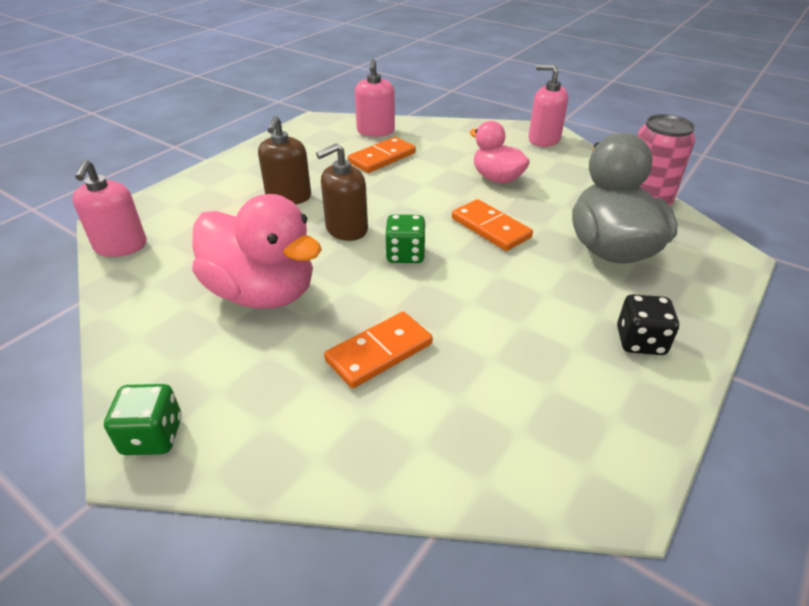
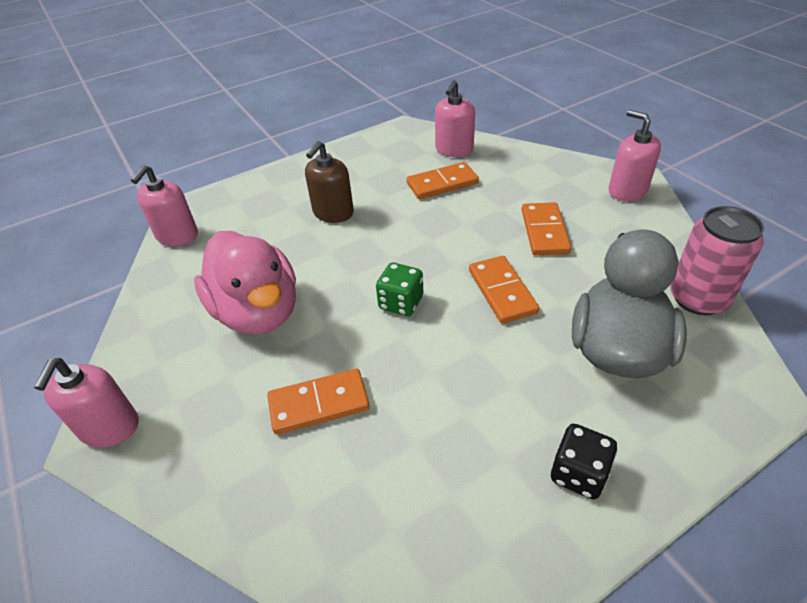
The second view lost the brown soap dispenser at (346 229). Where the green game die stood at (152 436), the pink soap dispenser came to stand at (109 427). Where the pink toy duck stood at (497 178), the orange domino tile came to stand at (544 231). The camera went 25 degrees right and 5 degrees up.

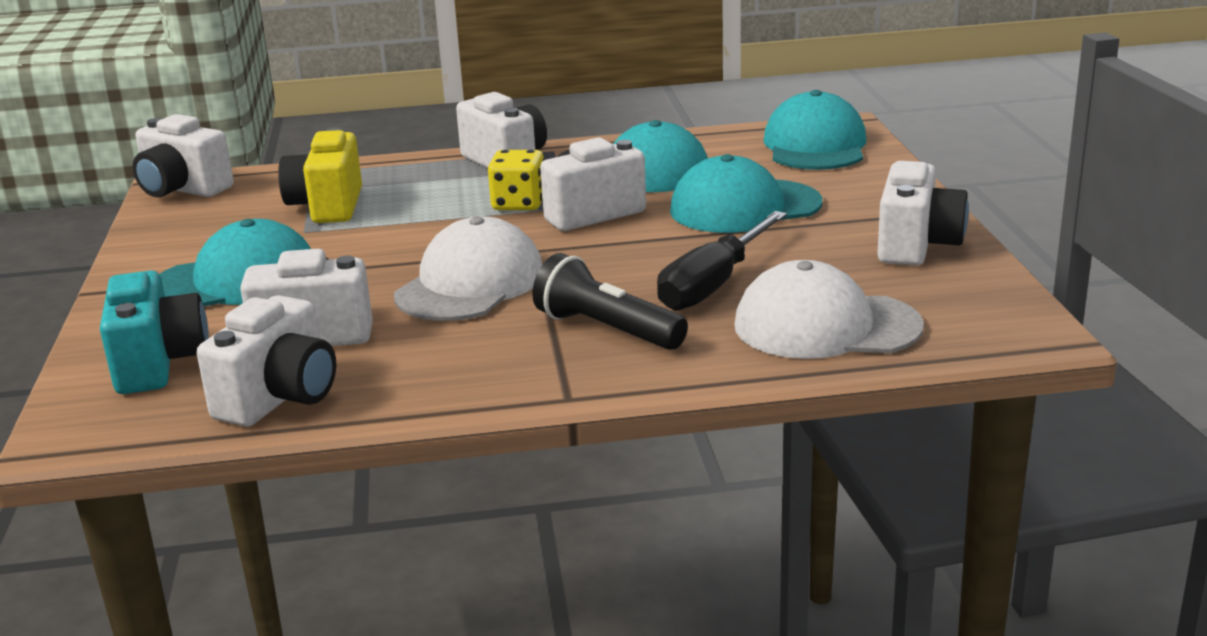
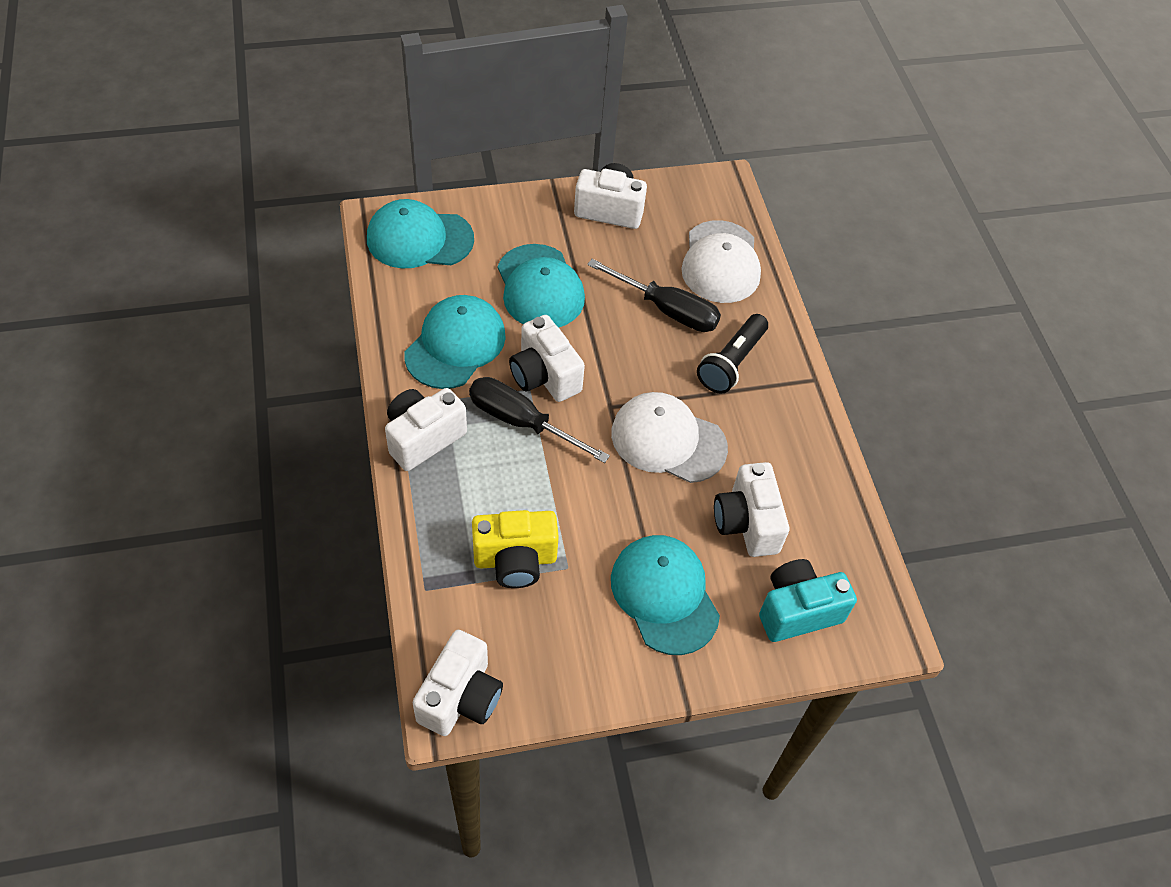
The second view lost the white photo camera at (280 398). Where the bright yellow game die stood at (519 204), the jet-black hand screwdriver came to stand at (521 422). The camera went 100 degrees left and 30 degrees up.

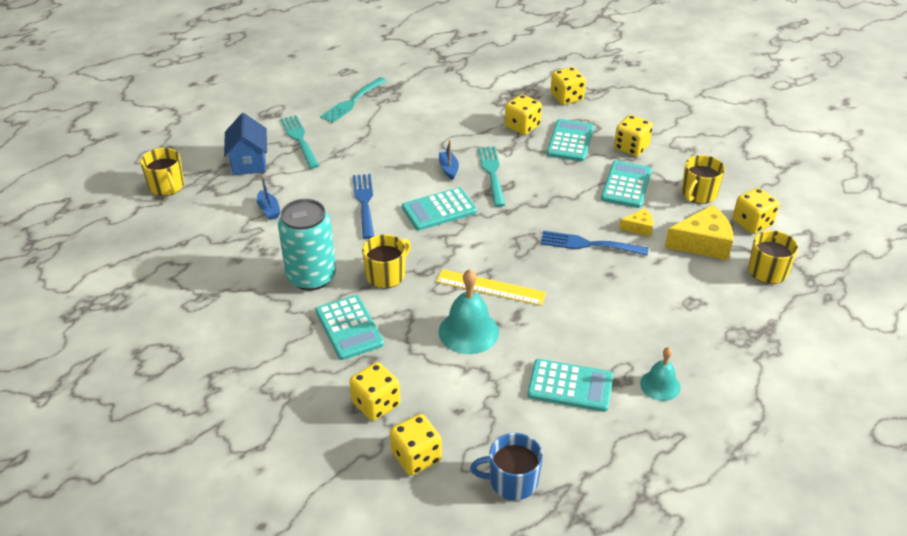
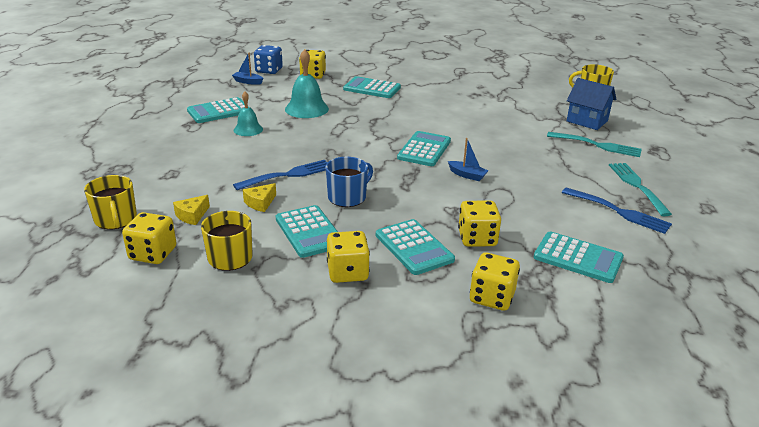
The second view lost the turquoise can at (311 277). The second view lost the bright yellow coffee mug at (386 275). The second view lost the bright yellow straightedge at (490 287). The second view lost the turquoise dinner fork at (492 173). The second view gained the turquoise pocket calculator at (578 258). The cobalt toy boat ended up elsewhere, having gone from (268 210) to (248 82). The cobalt dinner fork ended up elsewhere, having gone from (364 203) to (619 212). The cobalt coffee mug ended up elsewhere, having gone from (512 481) to (347 197). The turquoise school bell ended up elsewhere, having gone from (660 385) to (248 129). What was the bright yellow game die at (416 457) turned into the cobalt game die at (269 70). The size of the bright yellow cheese wedge at (702 243) changed by a factor of 0.53. The camera went 135 degrees right and 10 degrees down.

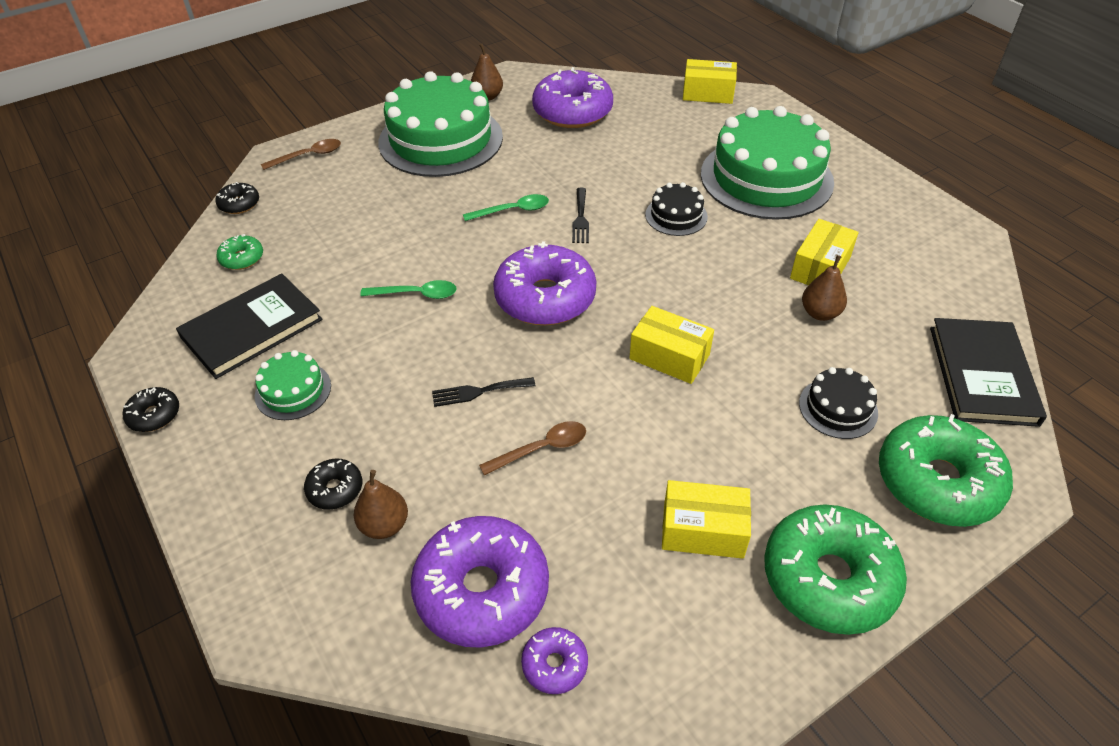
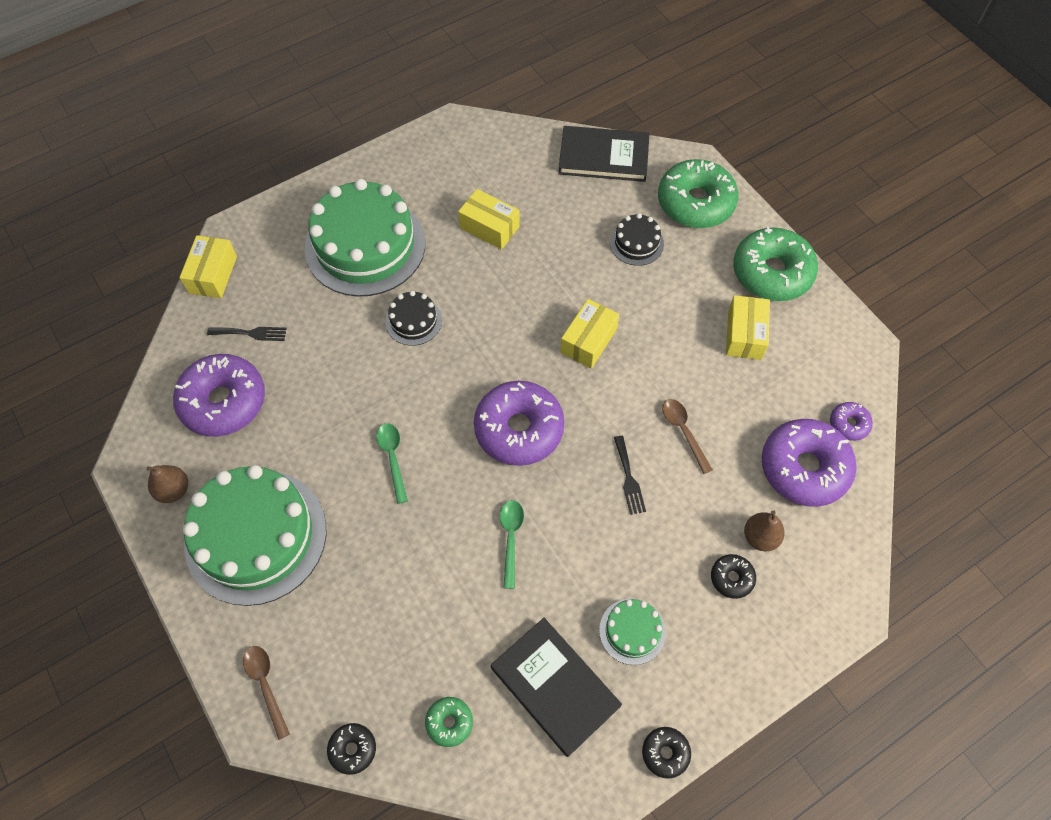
The second view lost the brown pear at (820 313). The jet-black dinner fork ended up elsewhere, having gone from (580 218) to (251 333). The camera went 90 degrees left and 15 degrees up.

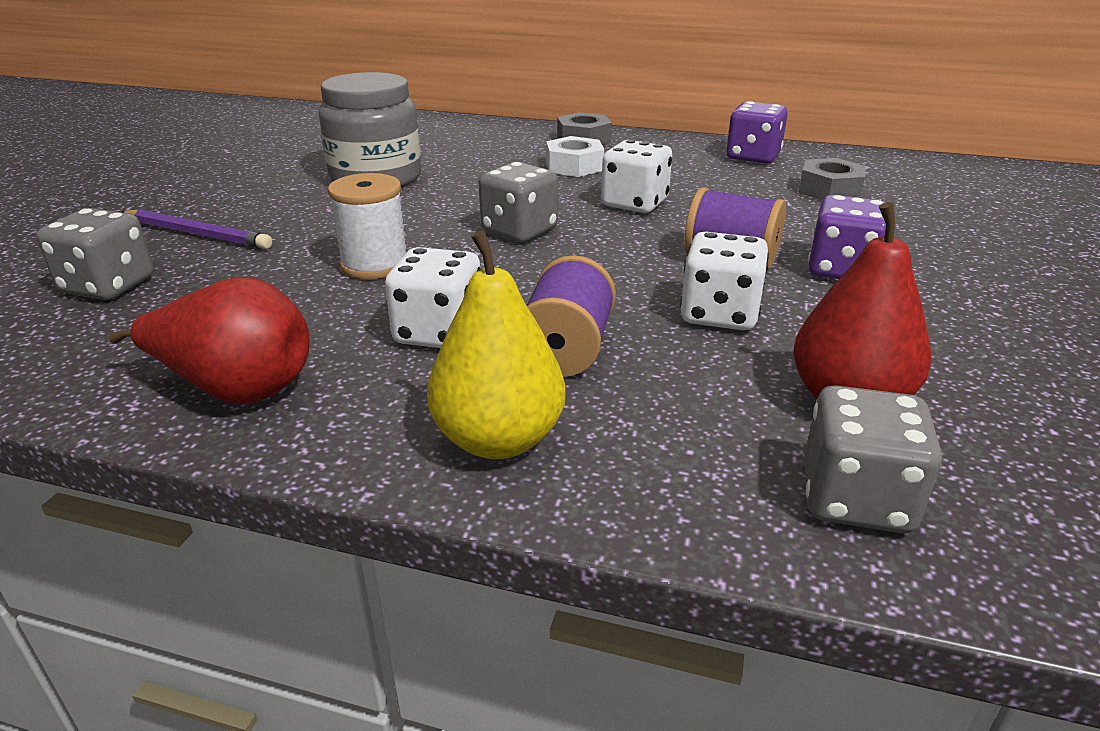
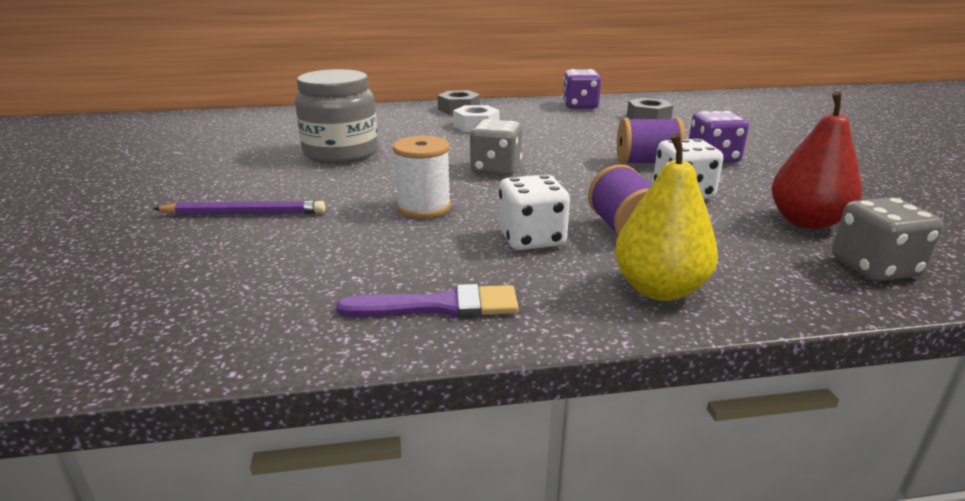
The second view lost the grey game die at (108 286). The second view lost the white game die at (634 203). Where the scarlet pear stood at (236 389), the royal purple paint brush came to stand at (439 306). The camera went 25 degrees left and 5 degrees down.

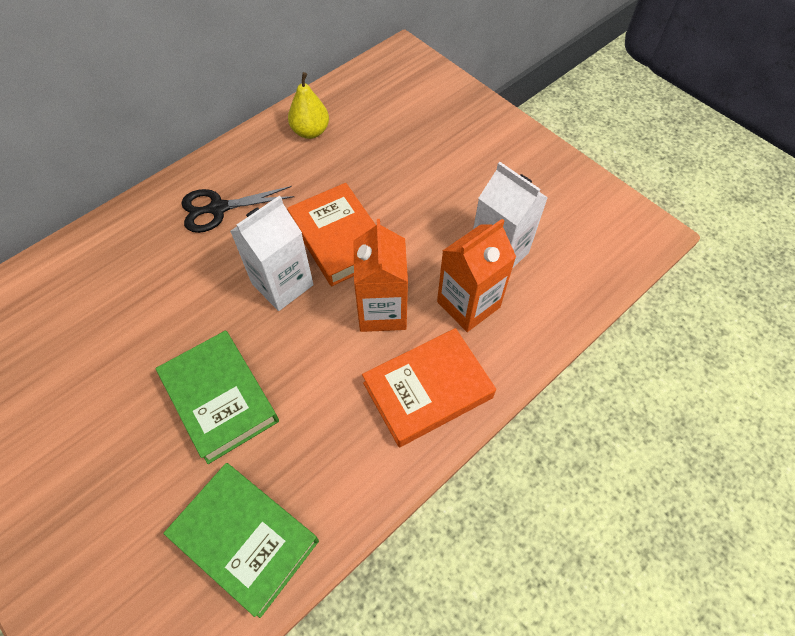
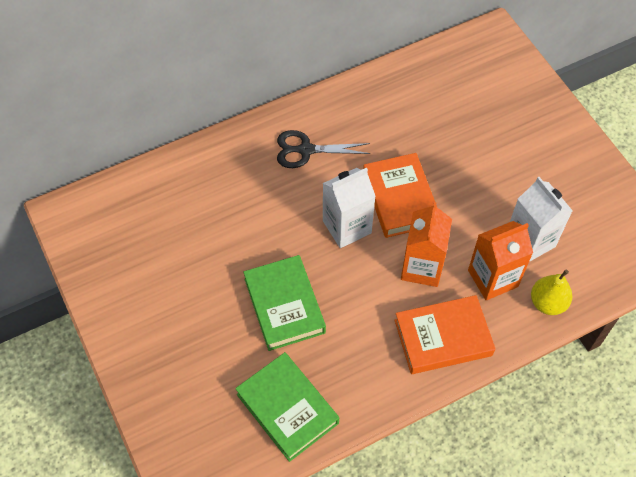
The bright yellow pear ended up elsewhere, having gone from (310 132) to (547 303). The camera went 15 degrees right and 0 degrees up.

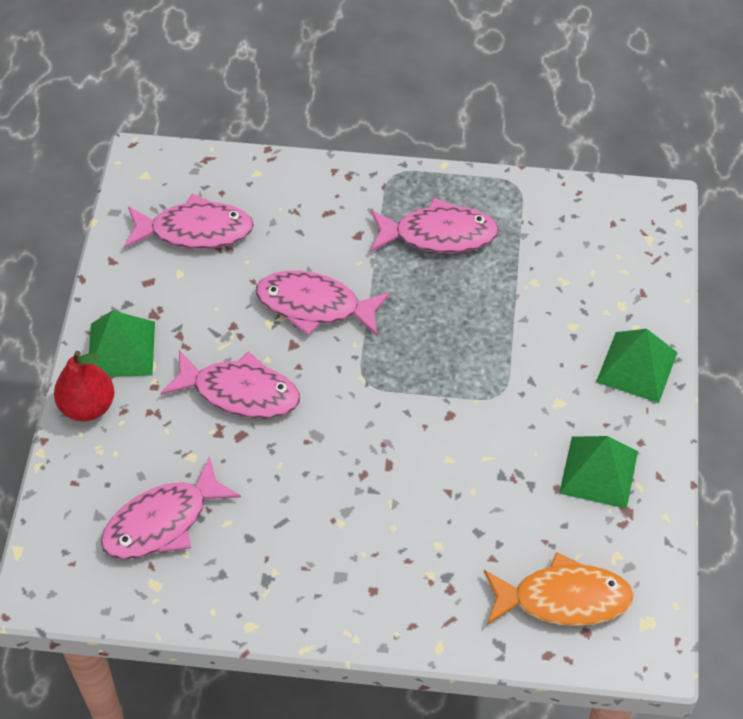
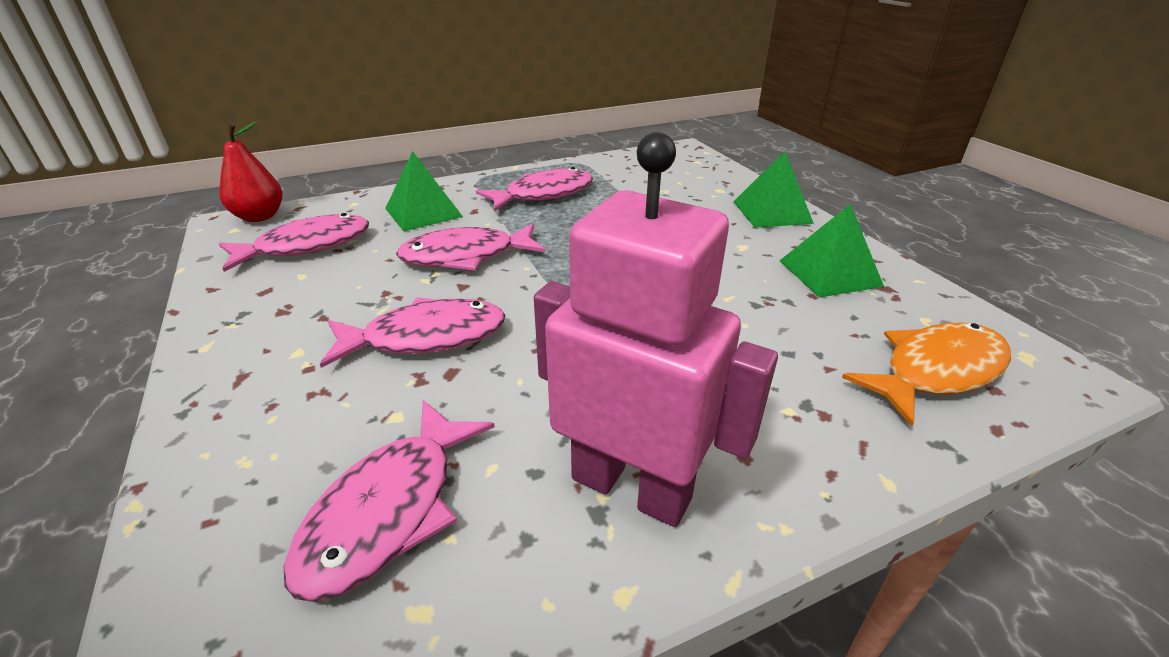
The second view gained the pink robot at (631 487). The scarlet pear ended up elsewhere, having gone from (87 406) to (259 217). The green pyramid ended up elsewhere, having gone from (121 349) to (423 212). The camera went 30 degrees left and 20 degrees down.

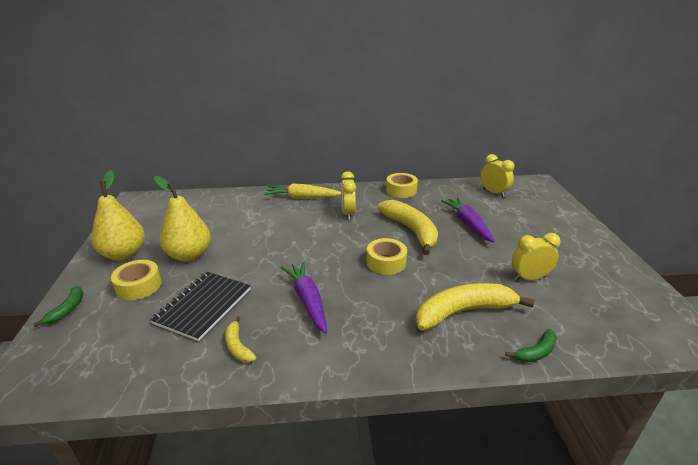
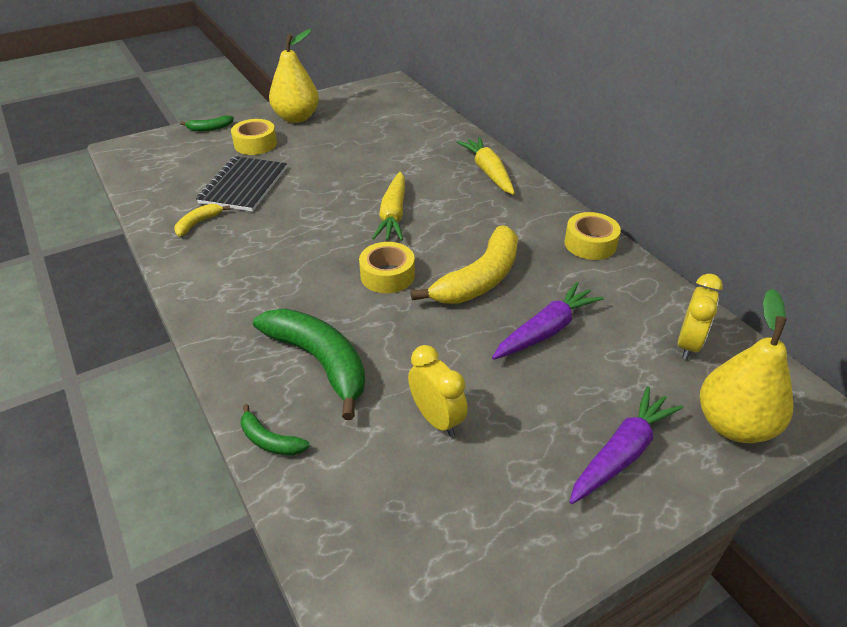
The second view lost the bright yellow alarm clock at (348 214). The second view gained the bright yellow carrot at (393 215). The bright yellow pear ended up elsewhere, having gone from (189 255) to (733 425). The royal purple carrot ended up elsewhere, having gone from (307 300) to (622 453). What was the bright yellow toy banana at (463 312) turned into the green toy banana at (320 362). The jet-black notepad at (203 306) ended up facing another way, 75 degrees counterclockwise from before. The camera went 65 degrees right and 10 degrees up.

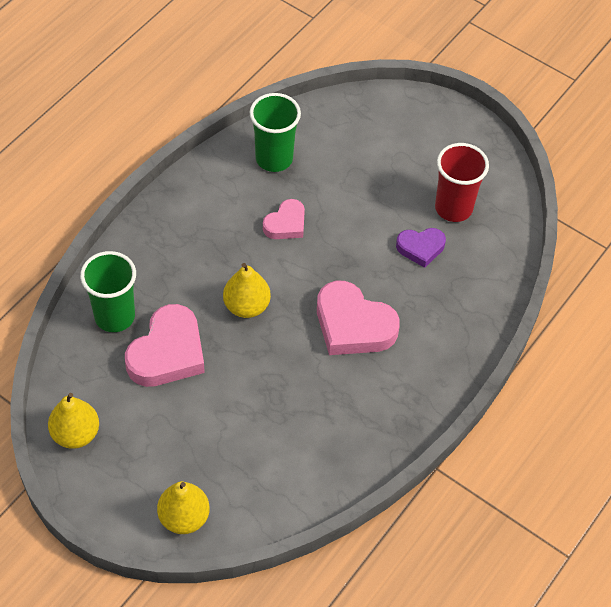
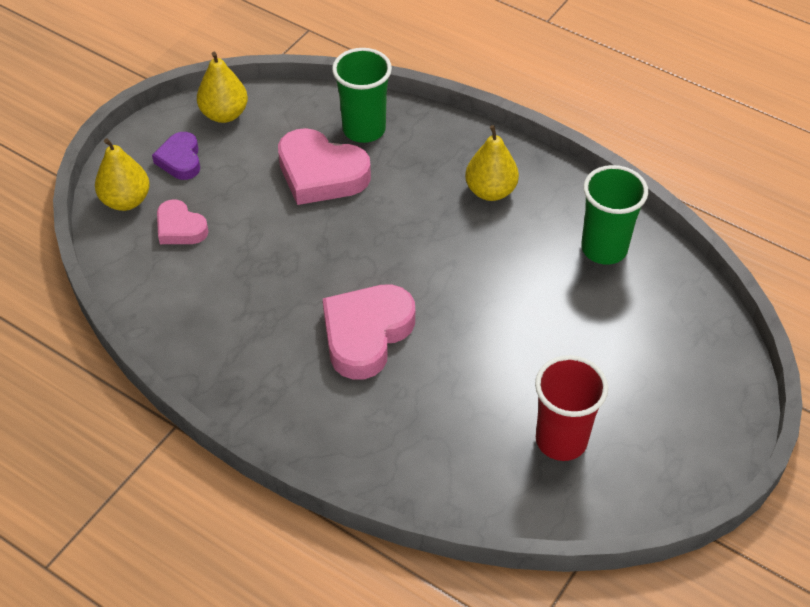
The bright yellow pear ended up elsewhere, having gone from (246 306) to (490 191). The pink heart ended up elsewhere, having gone from (286 224) to (180 228). The royal purple heart ended up elsewhere, having gone from (420 248) to (180 160). The camera went 90 degrees right and 5 degrees down.

